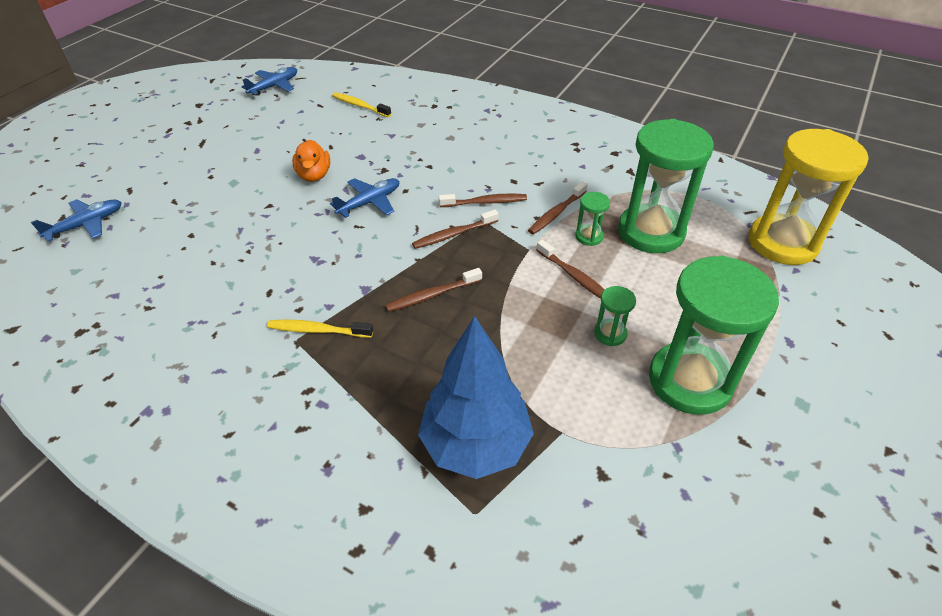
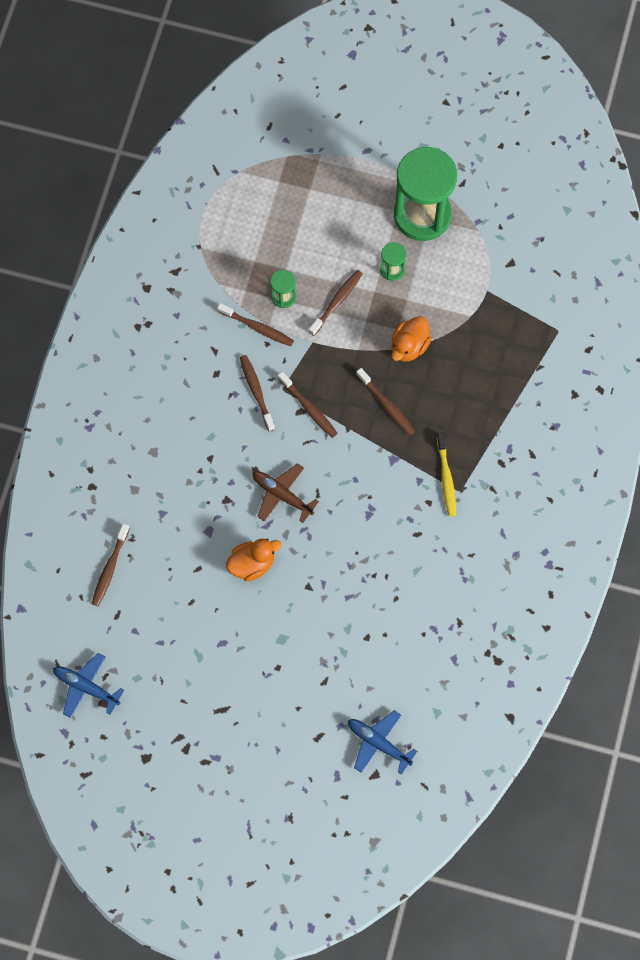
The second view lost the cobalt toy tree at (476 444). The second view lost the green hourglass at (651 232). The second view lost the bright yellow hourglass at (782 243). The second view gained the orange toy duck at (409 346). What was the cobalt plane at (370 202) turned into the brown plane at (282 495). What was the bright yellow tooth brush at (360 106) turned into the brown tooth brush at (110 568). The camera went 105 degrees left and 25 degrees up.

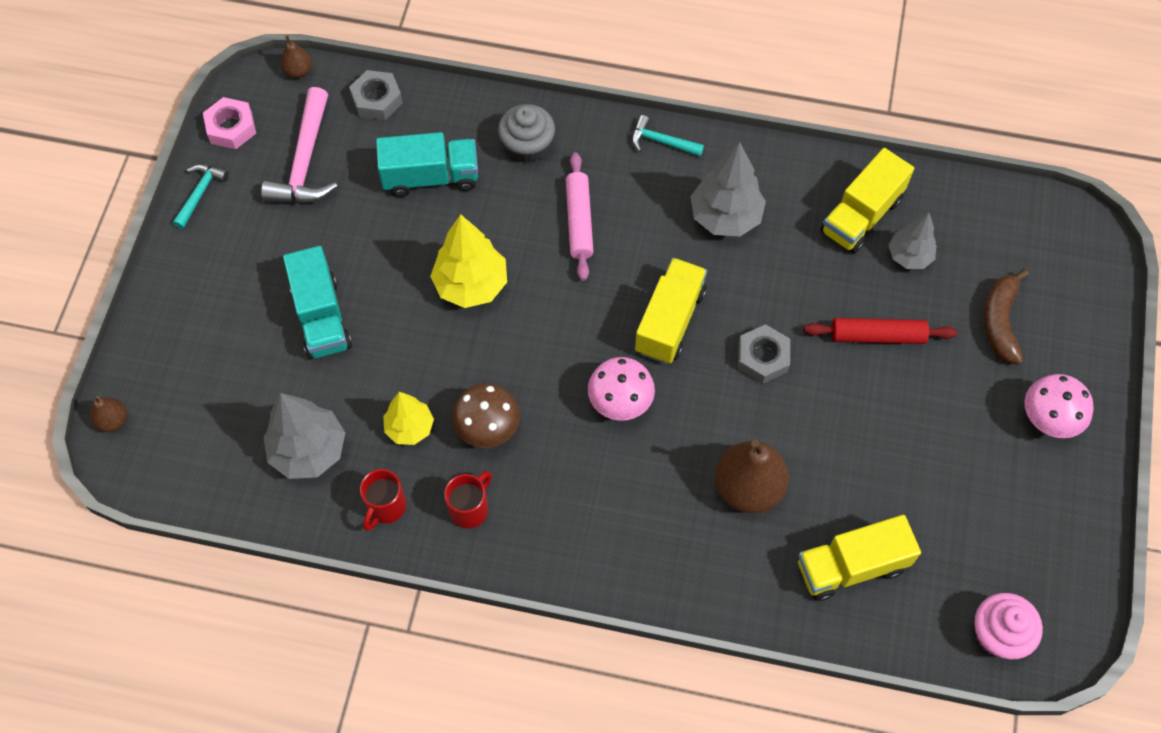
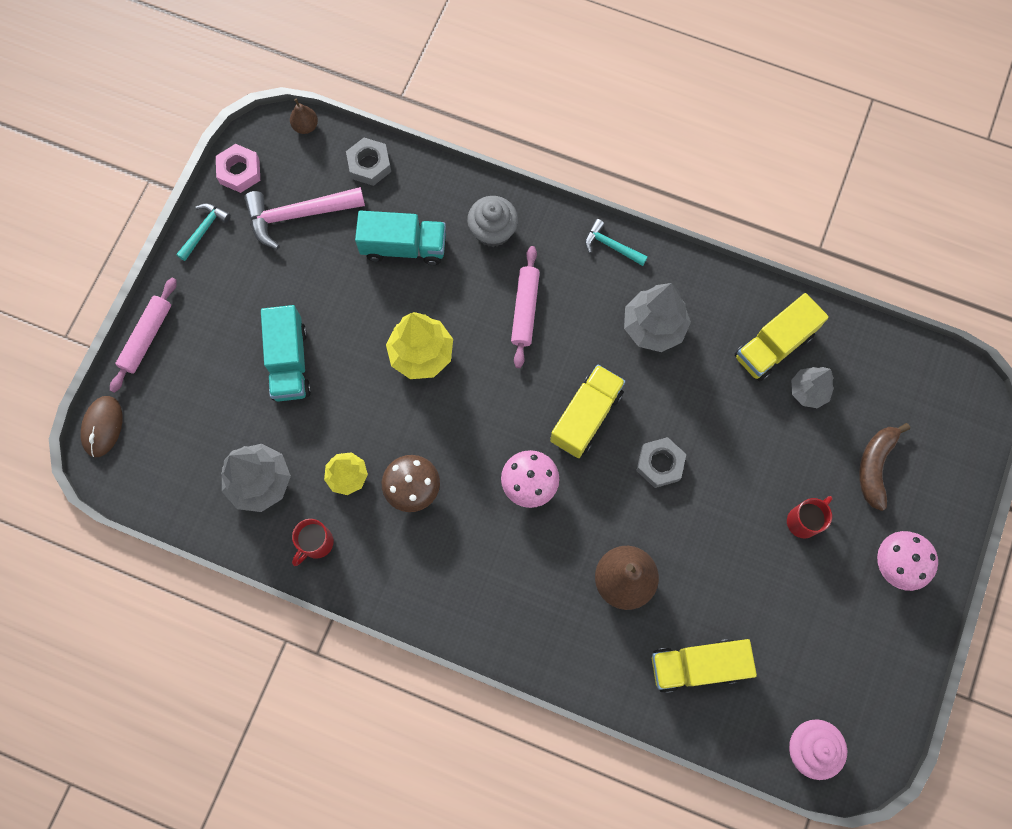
The second view lost the scarlet pastry roller at (877 336). The second view gained the pink pastry roller at (147 337). The scarlet coffee mug ended up elsewhere, having gone from (470 508) to (803 521). Where the brown pear stood at (113 421), the brown computer mouse came to stand at (102 427). The pink hammer at (305 162) ended up facing another way, 60 degrees clockwise from before. The camera went 10 degrees right and 10 degrees up.

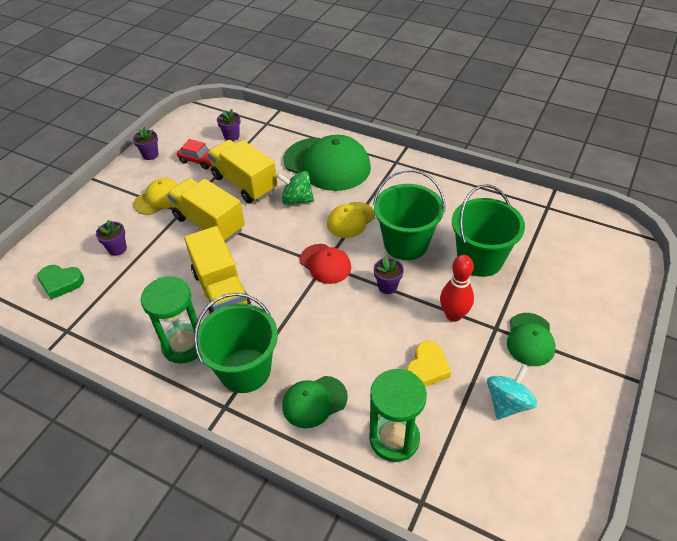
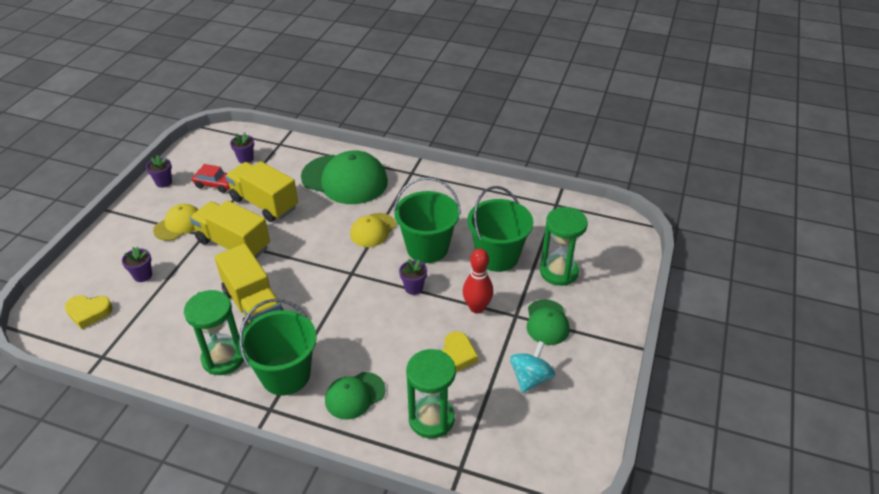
The second view lost the green toy top at (297 200). The second view lost the scarlet peaked cap at (325 264). The second view gained the green hourglass at (558 272). What was the green heart at (61 283) turned into the bright yellow heart at (89 312). The camera went 10 degrees left and 5 degrees down.

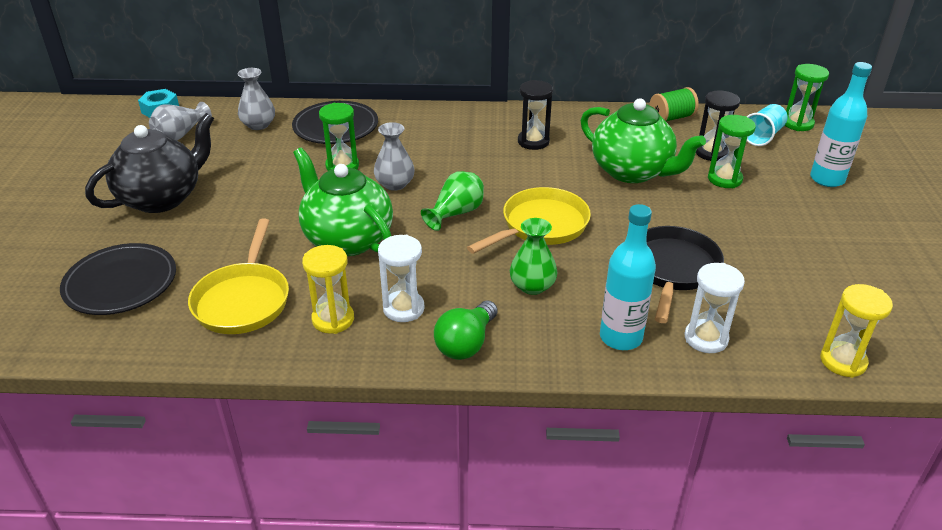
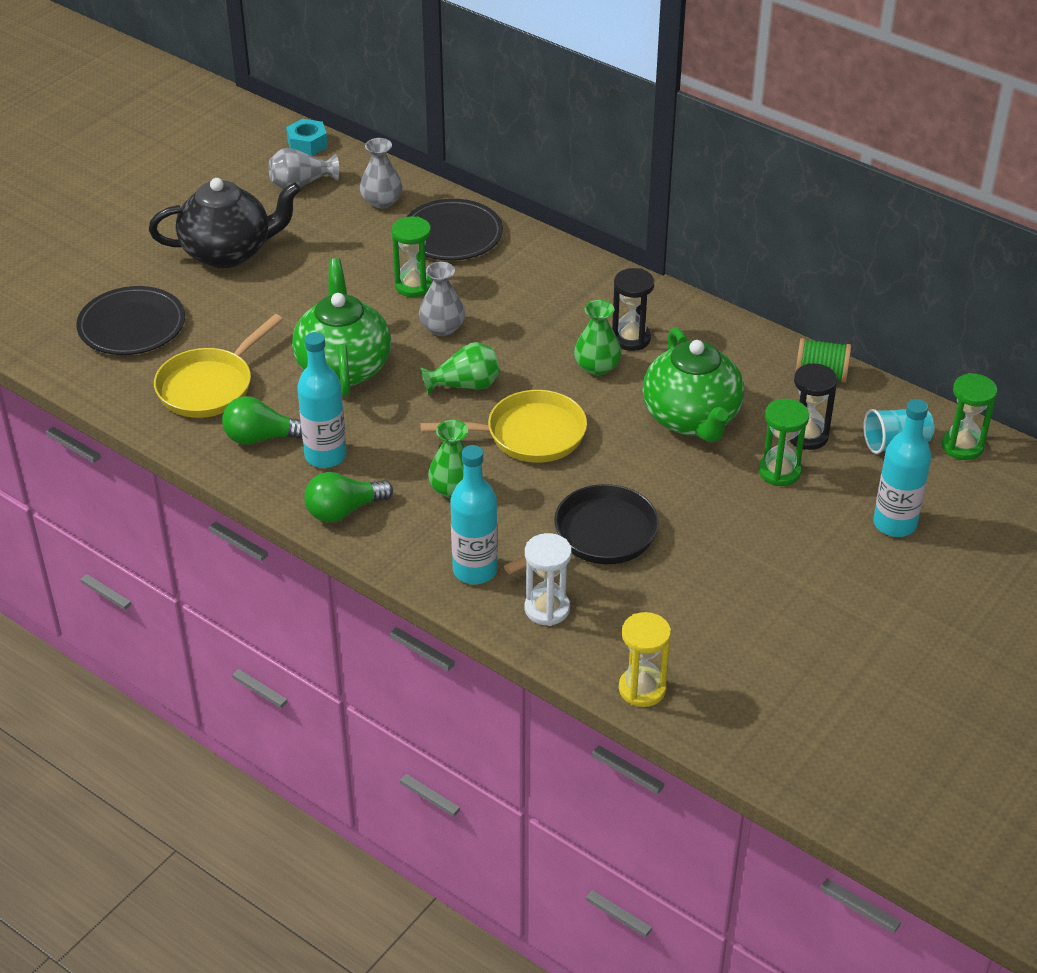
The second view gained the green tall vase at (597 366). Where the bright yellow hourglass stood at (333 319), the green lightbulb came to stand at (262 438). Where the white hourglass stood at (403 308), the turquoise drink bottle came to stand at (325 456). The camera went 35 degrees right and 5 degrees up.

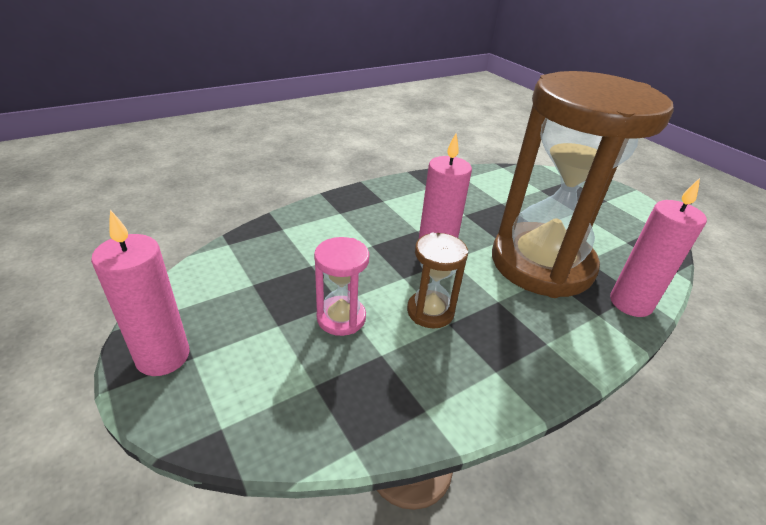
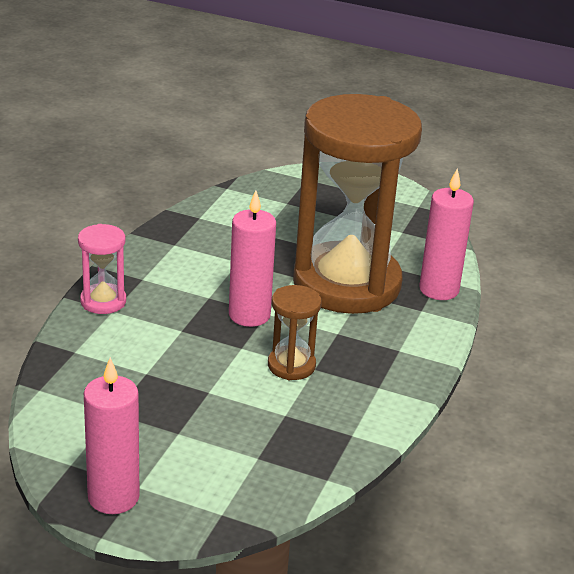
The pink hourglass ended up elsewhere, having gone from (341 318) to (103 301). The camera went 35 degrees left and 5 degrees down.

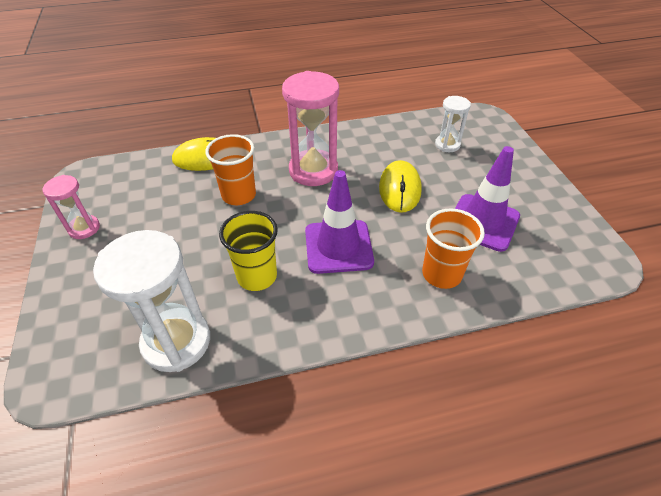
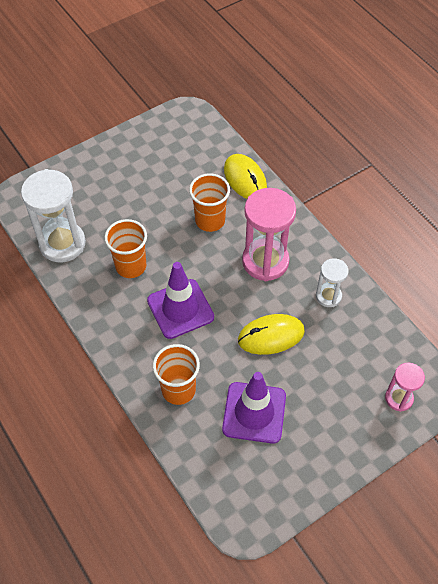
The pink hourglass ended up elsewhere, having gone from (84 228) to (399 398). The white hourglass ended up elsewhere, having gone from (447 145) to (328 296). What was the bright yellow beaker at (257 276) turned into the orange beaker at (131 266). The camera went 70 degrees right and 10 degrees up.

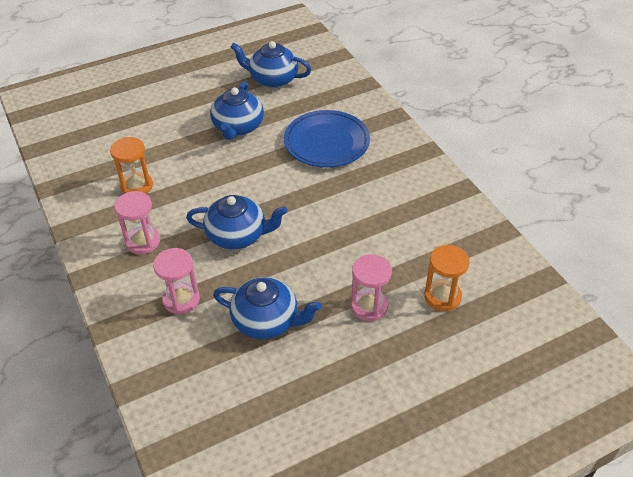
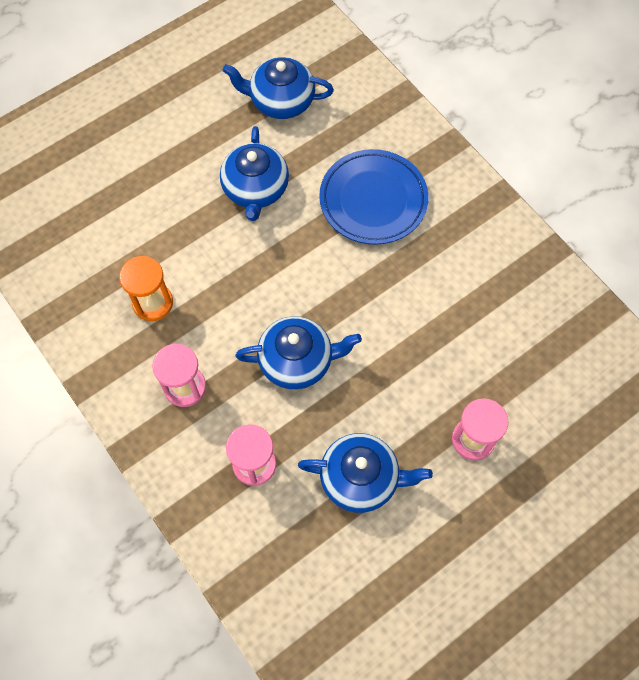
The second view lost the orange hourglass at (442 296). The camera went 10 degrees left and 20 degrees up.

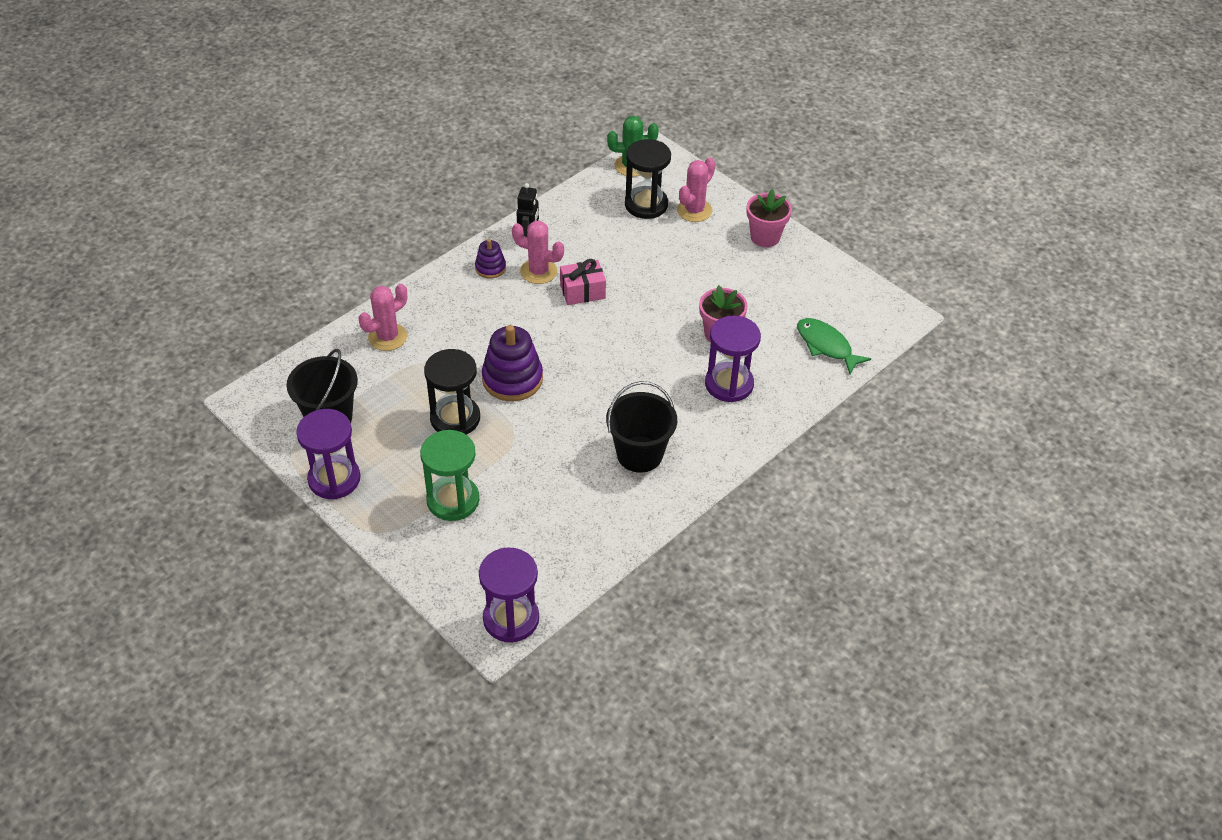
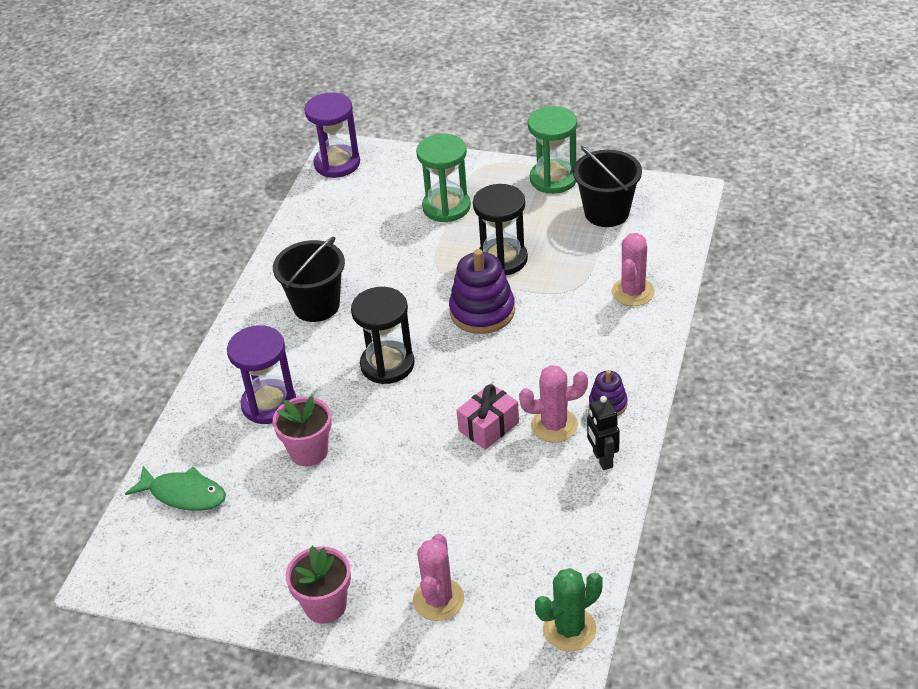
The jet-black hourglass ended up elsewhere, having gone from (646 205) to (387 365). What was the royal purple hourglass at (334 479) turned into the green hourglass at (553 179). The camera went 155 degrees right and 5 degrees down.

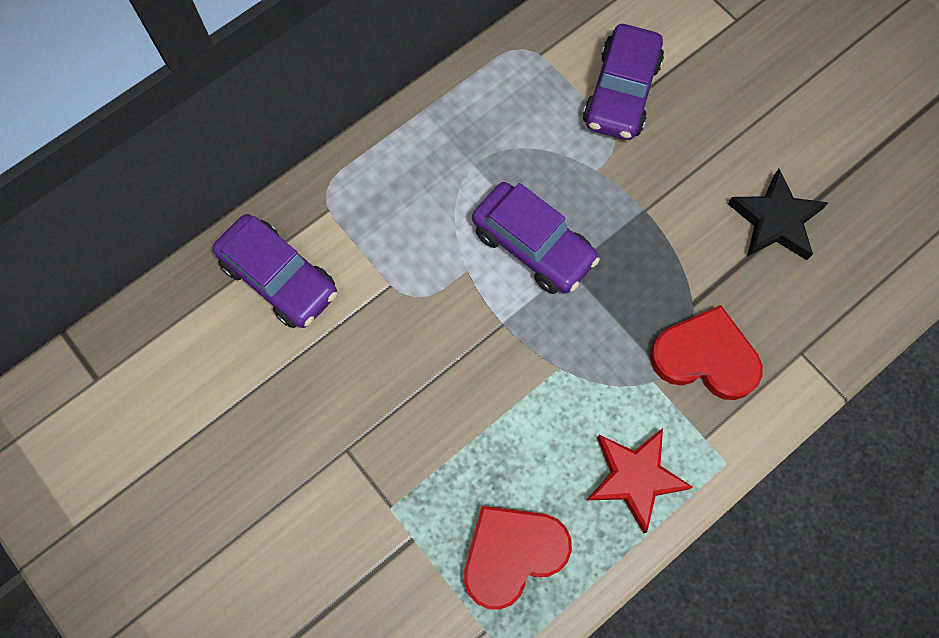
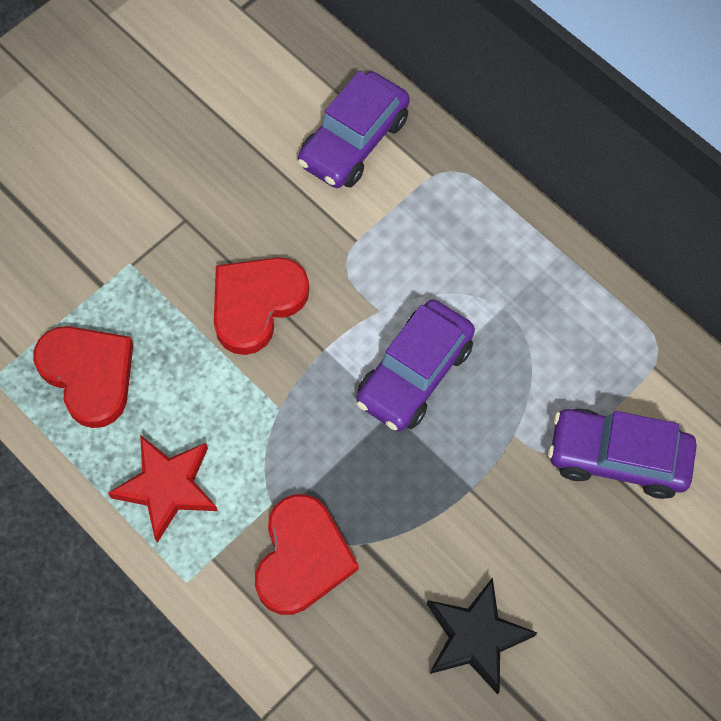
The second view gained the scarlet heart at (256 304). The camera went 85 degrees right and 5 degrees down.

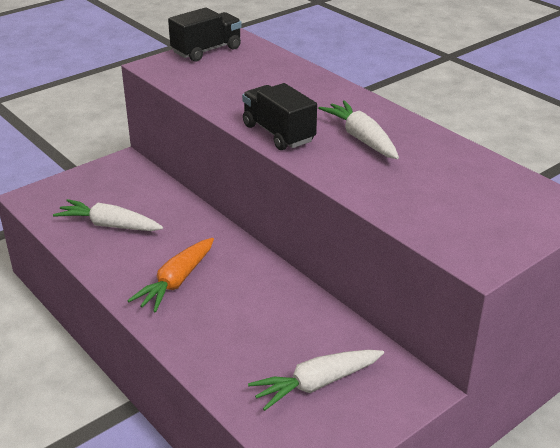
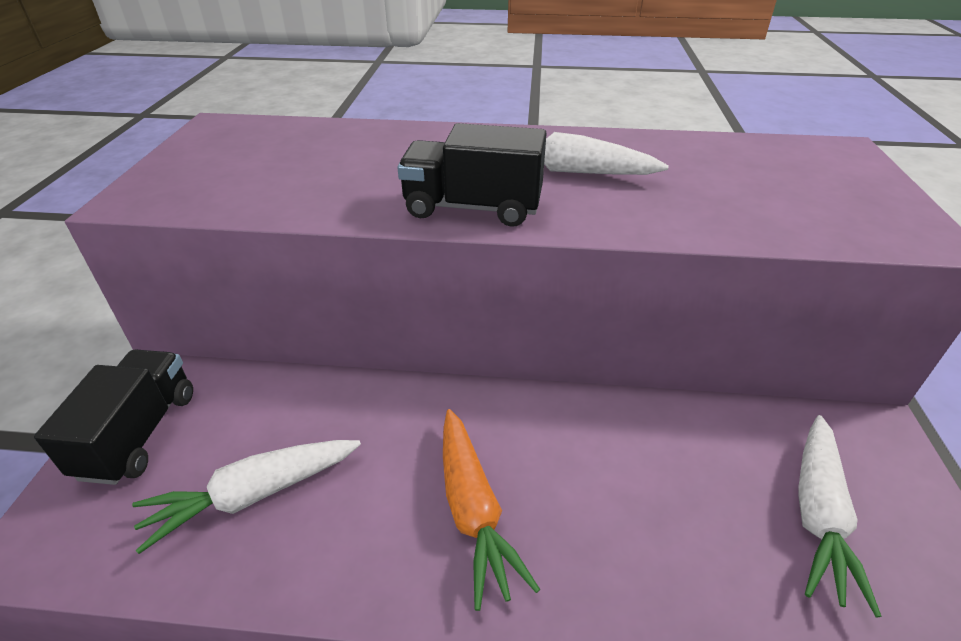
The jet-black lorry ended up elsewhere, having gone from (206 50) to (139 434). The camera went 45 degrees left and 5 degrees up.

